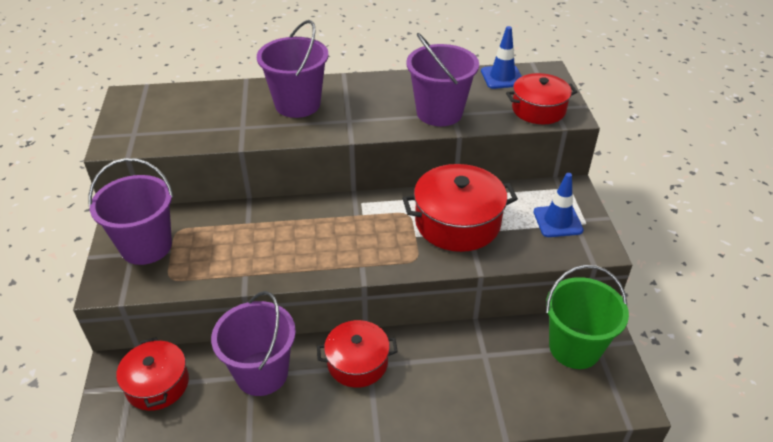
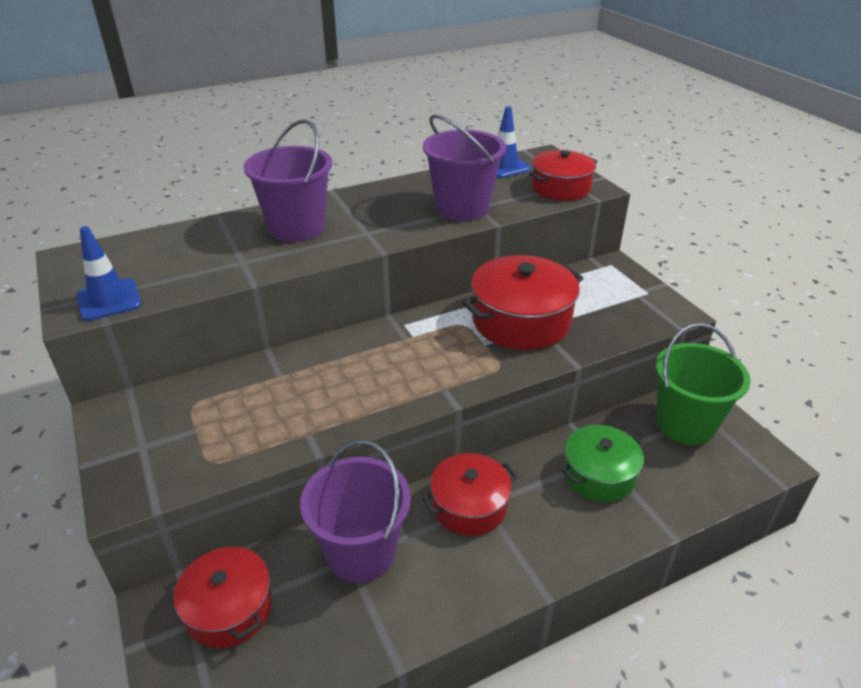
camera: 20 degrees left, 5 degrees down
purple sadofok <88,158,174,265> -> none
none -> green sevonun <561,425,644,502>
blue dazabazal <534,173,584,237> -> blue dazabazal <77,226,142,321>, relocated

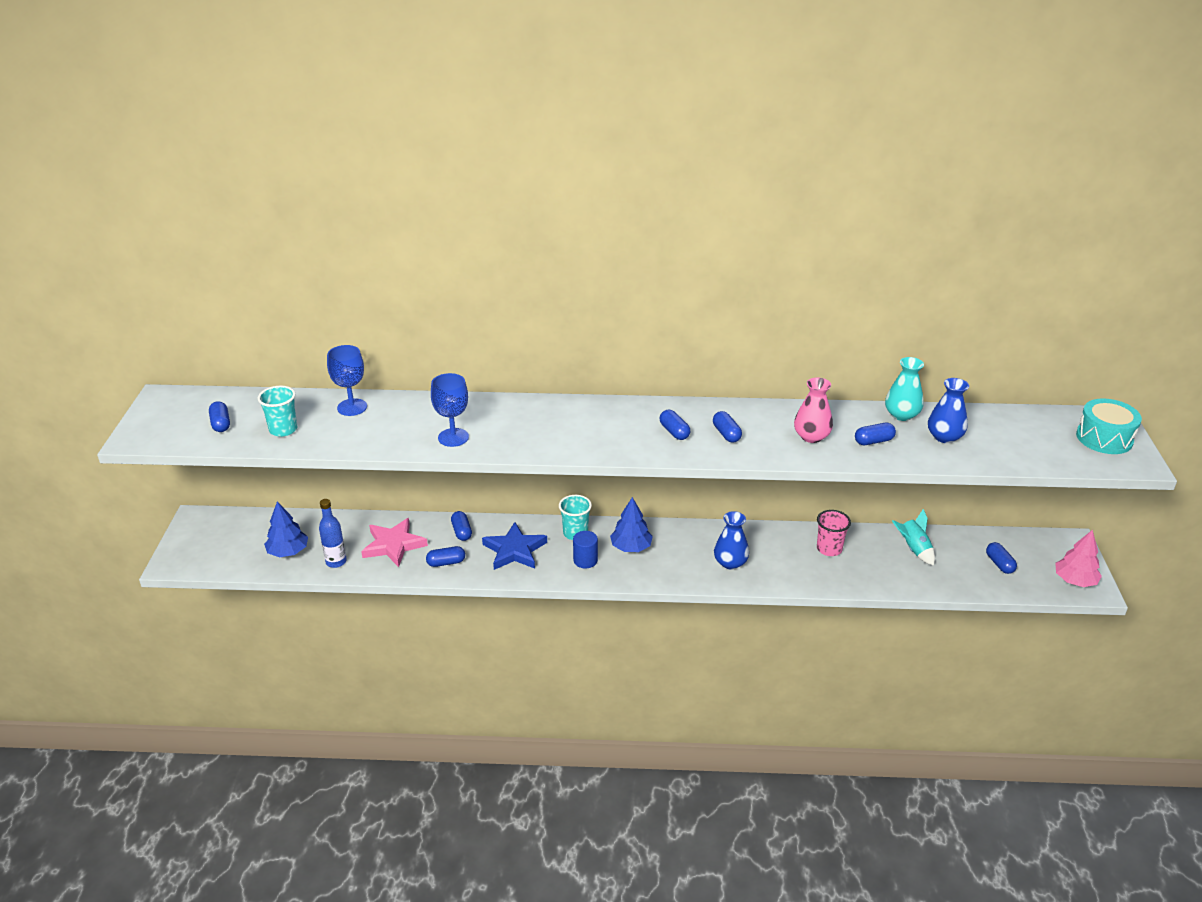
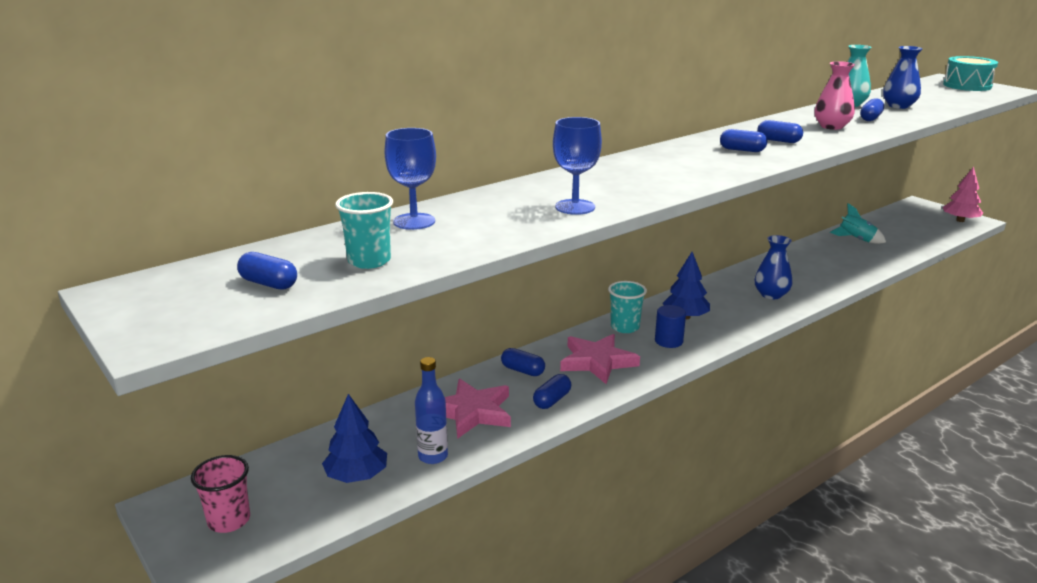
camera: 40 degrees left, 10 degrees down
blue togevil <986,542,1017,574> -> none
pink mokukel <817,510,851,556> -> pink mokukel <191,455,250,533>, relocated
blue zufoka <482,522,547,570> -> pink zufoka <560,334,640,384>

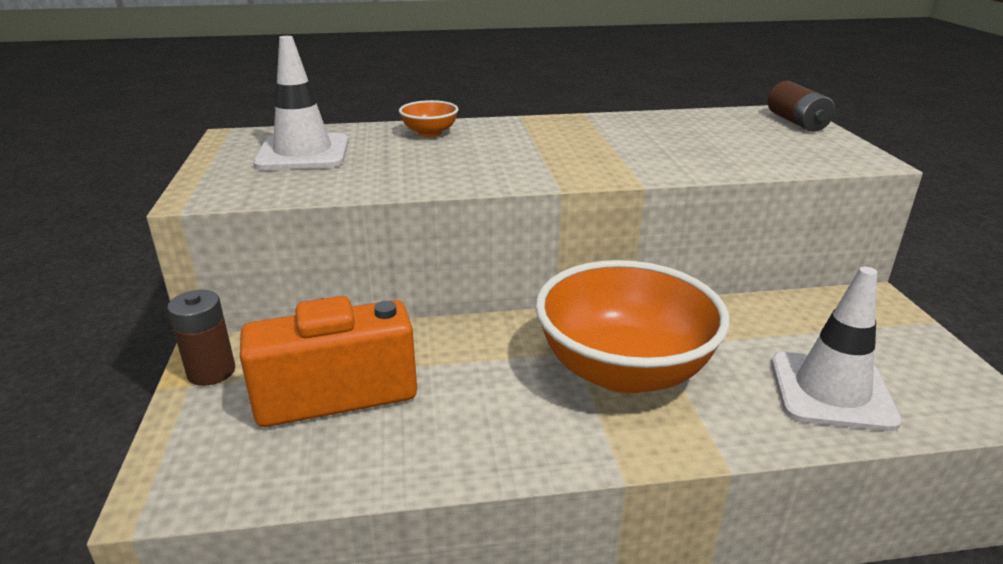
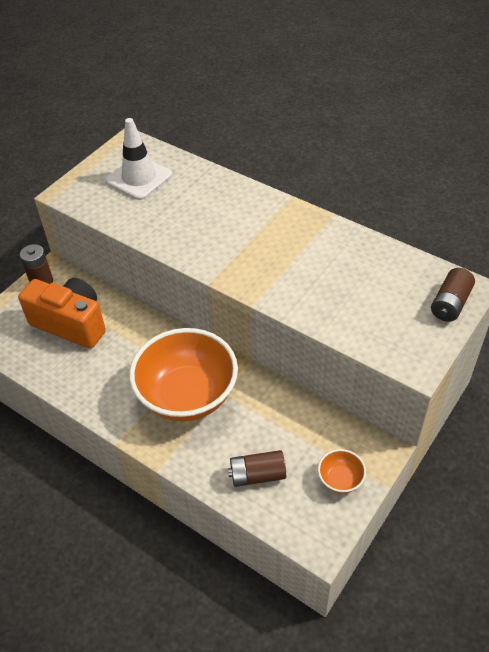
camera: 45 degrees right, 20 degrees up
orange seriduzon <399,100,458,137> -> orange seriduzon <318,449,366,493>, relocated
white dazabazal <771,267,902,431> -> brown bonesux <228,450,286,487>

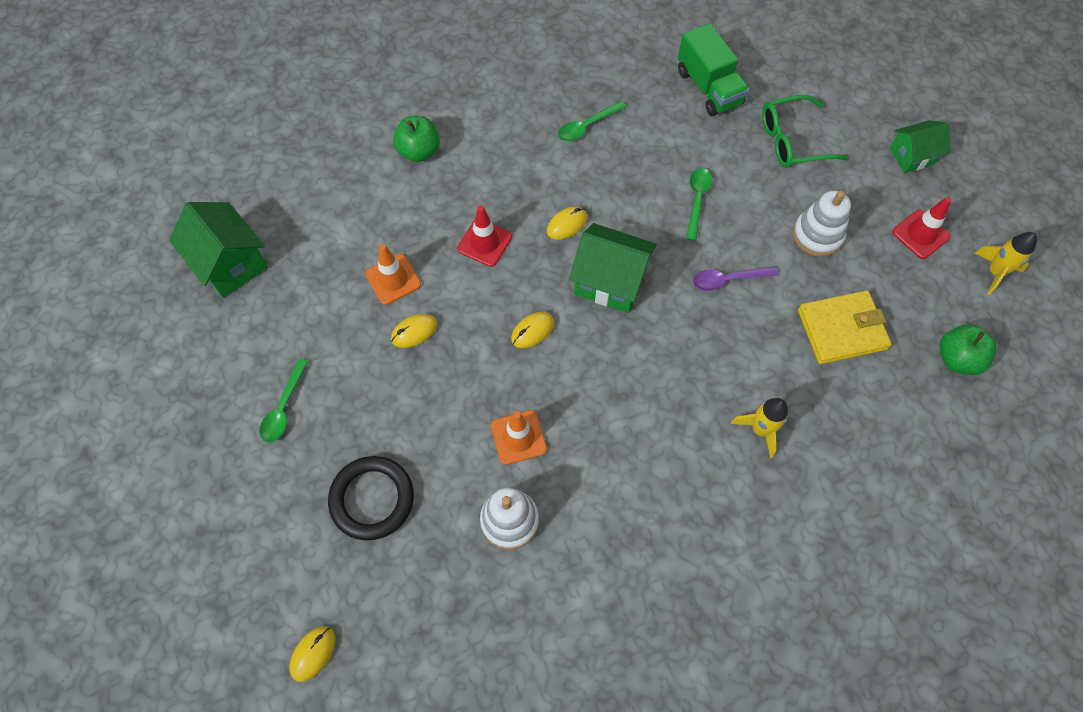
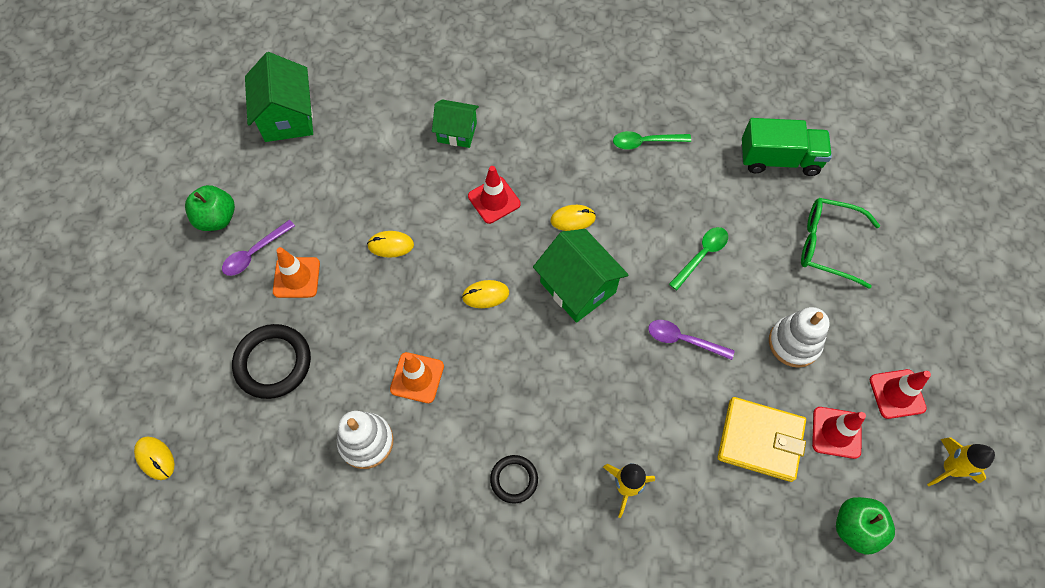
camera: 30 degrees right, 0 degrees up
none -> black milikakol <490,455,538,503>
none -> red dazabazal <812,407,866,459>
orange dazabazal <365,244,421,305> -> orange dazabazal <273,247,320,298>, relocated
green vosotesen <393,116,440,162> -> green vosotesen <185,185,235,231>, relocated
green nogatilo <889,120,950,173> -> green nogatilo <432,99,479,148>, relocated
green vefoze <259,358,309,443> -> purple vefoze <222,220,295,276>
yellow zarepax <290,626,336,682> -> yellow zarepax <134,436,175,480>, 75 degrees clockwise
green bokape <678,23,749,116> -> green bokape <741,118,832,176>, 90 degrees counterclockwise

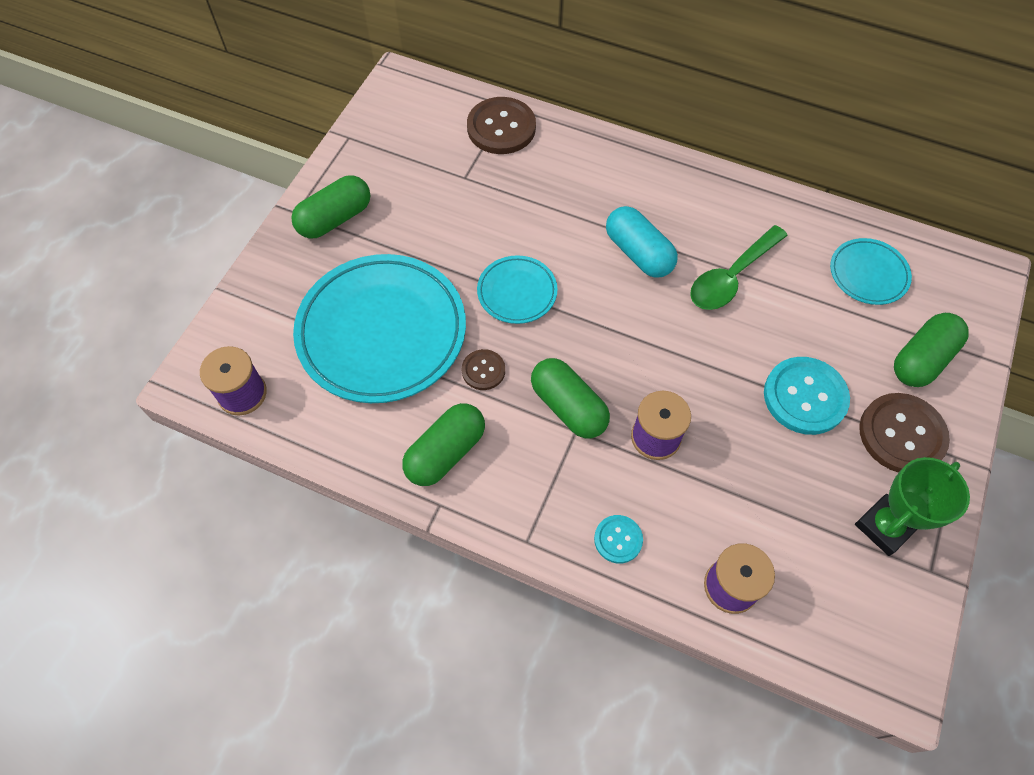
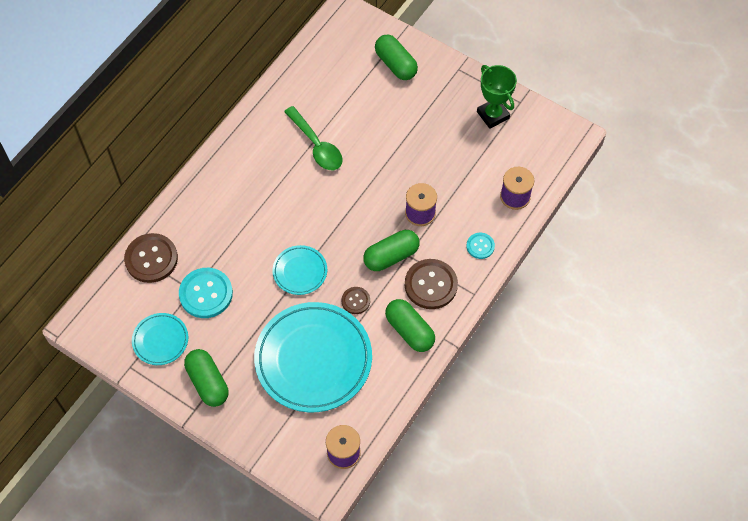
camera: 80 degrees left, 0 degrees up
turquoise togevil <606,206,678,278> -> none
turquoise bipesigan <764,357,850,435> -> turquoise bipesigan <179,268,233,318>, relocated
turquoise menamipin <830,238,912,305> -> turquoise menamipin <132,313,188,365>, relocated
brown bipesigan <859,393,950,473> -> brown bipesigan <405,259,458,309>, relocated

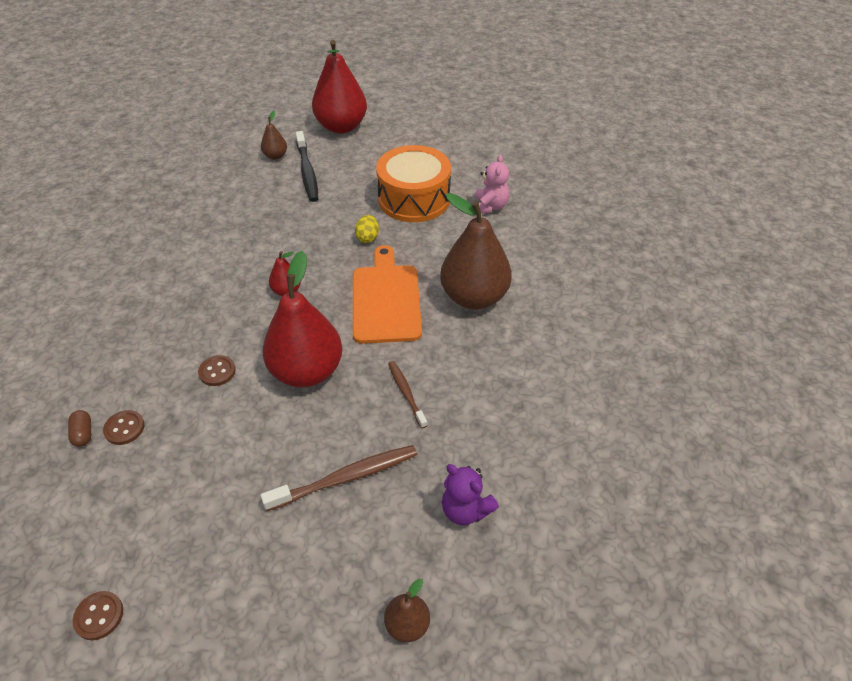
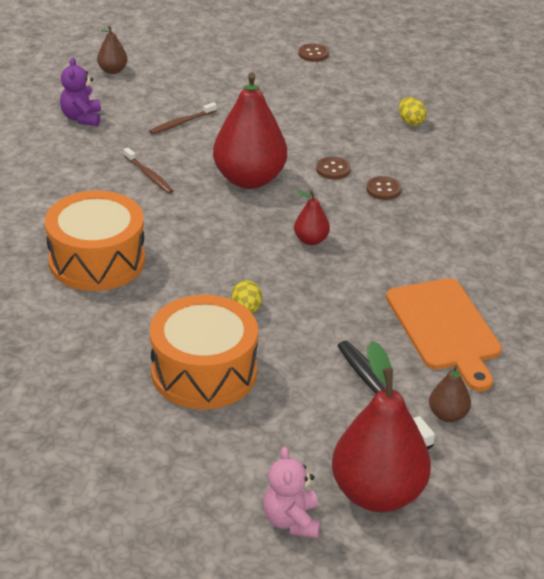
camera: 165 degrees right, 10 degrees down
brown bipesigan <103,410,145,445> -> brown bipesigan <366,176,402,200>, relocated
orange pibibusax <353,245,422,344> -> orange pibibusax <386,278,502,391>, relocated
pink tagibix <475,155,509,213> -> pink tagibix <263,446,320,538>, relocated
brown togevil <68,410,91,447> -> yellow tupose <399,97,427,126>
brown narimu <440,193,512,309> -> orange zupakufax <45,191,145,291>
purple tagibix <442,464,499,525> -> purple tagibix <60,58,101,126>, 120 degrees counterclockwise
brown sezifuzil <261,445,417,511> -> brown sezifuzil <149,102,217,134>, x0.61

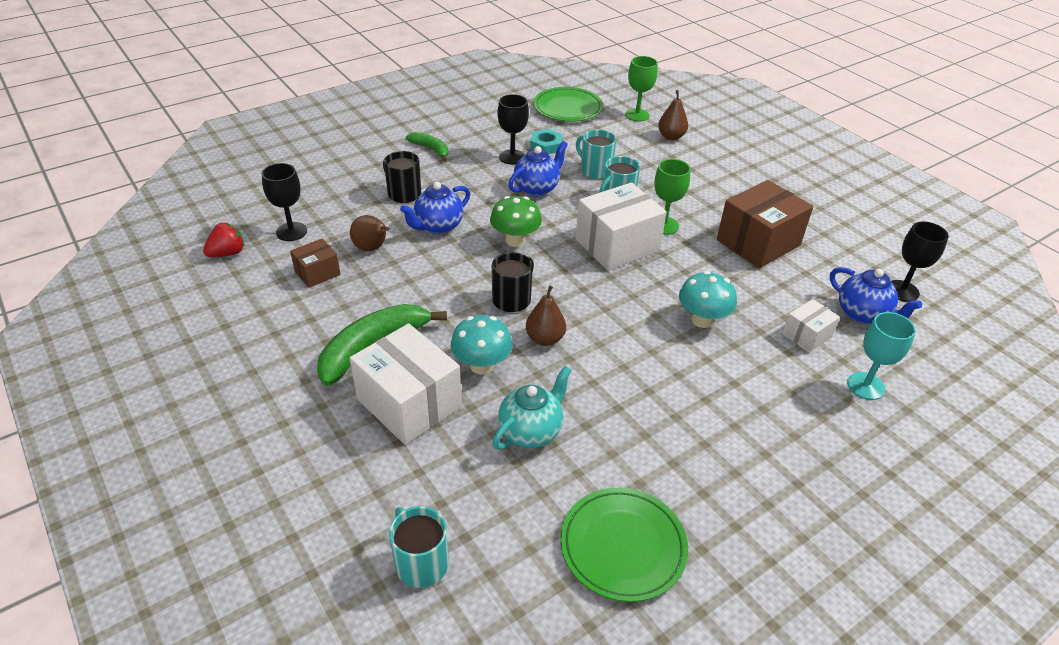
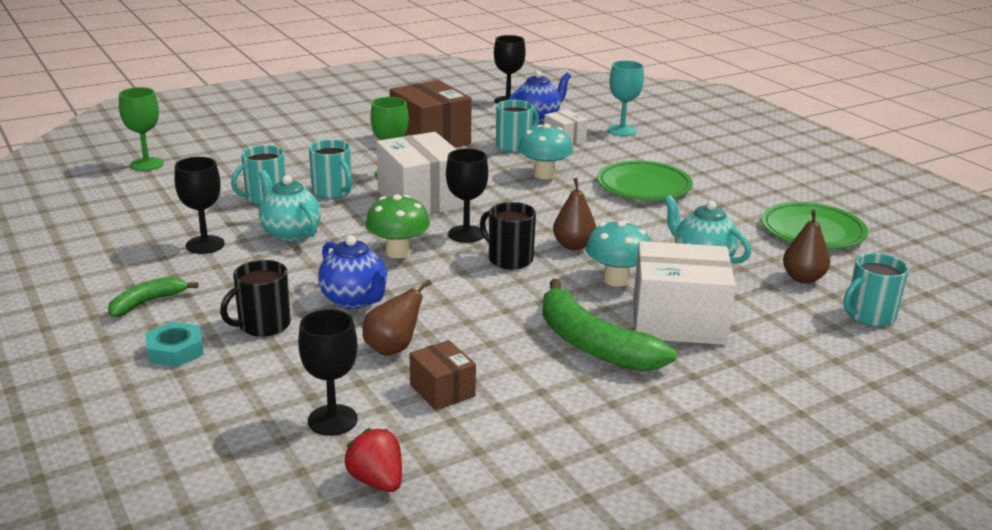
camera: 85 degrees left, 15 degrees down
none -> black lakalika <446,149,488,243>
none -> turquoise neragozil <496,100,539,153>
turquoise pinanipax <530,129,563,154> -> turquoise pinanipax <145,322,204,367>, relocated
green menamipin <533,87,603,122> -> green menamipin <597,161,693,200>, relocated
brown narimu <658,90,688,140> -> brown narimu <783,210,830,283>, relocated
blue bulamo <508,141,568,197> -> turquoise bulamo <259,170,321,242>
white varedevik <350,323,462,445> -> white varedevik <633,241,736,345>, 45 degrees clockwise

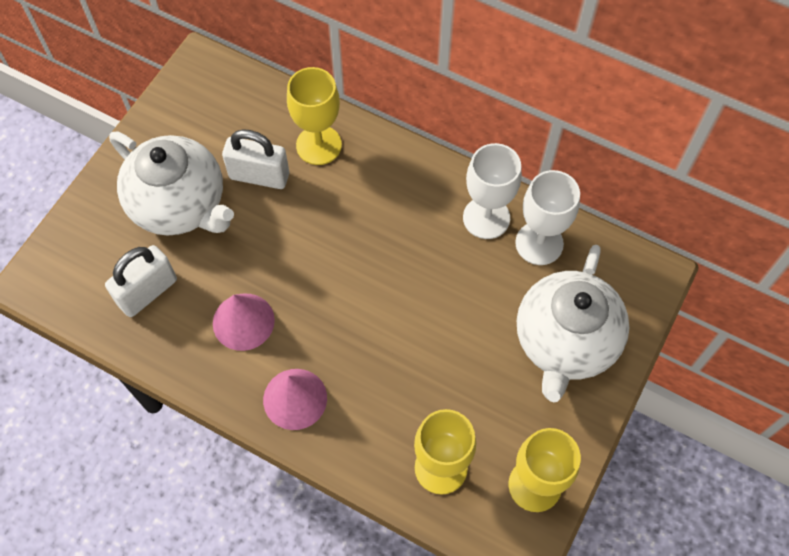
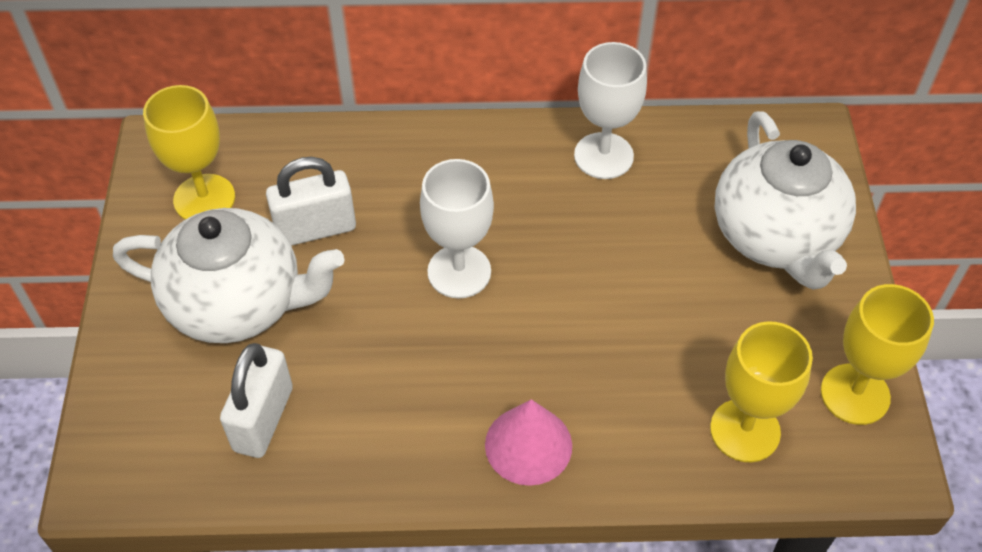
camera: 30 degrees left, 10 degrees down
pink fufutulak <213,294,275,351> -> none
yellow lakalika <287,67,342,165> -> yellow lakalika <143,85,235,219>, relocated
white lakalika <515,170,580,265> -> white lakalika <420,159,494,299>, relocated

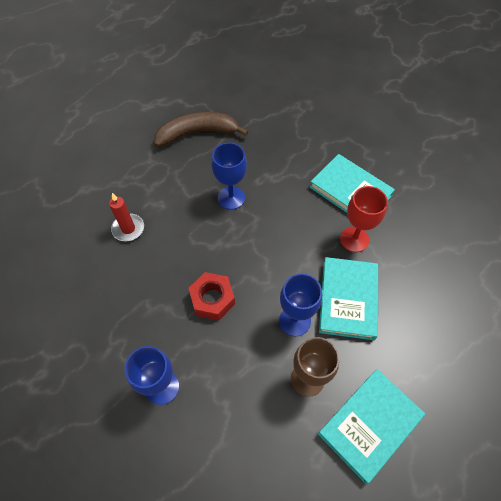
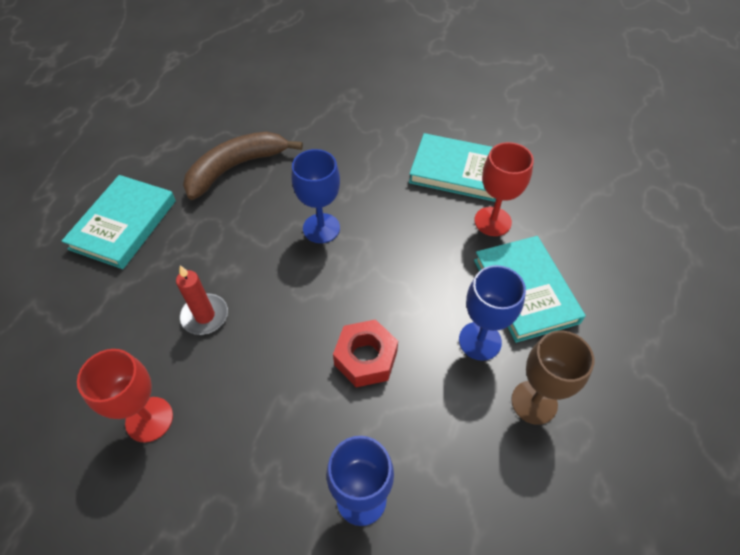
camera: 25 degrees left, 5 degrees down
none -> red lakalika <77,349,173,442>
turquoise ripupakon <318,369,425,483> -> turquoise ripupakon <62,175,176,269>, relocated

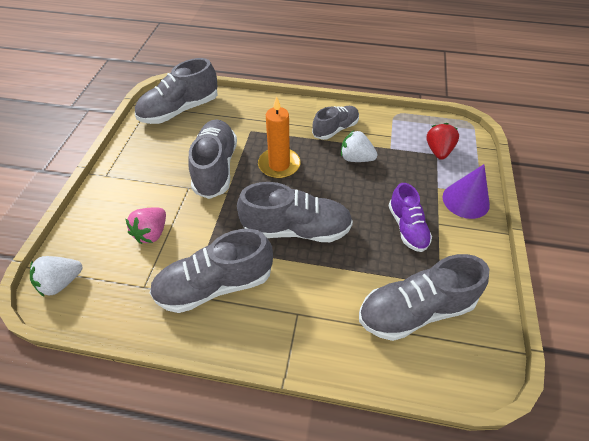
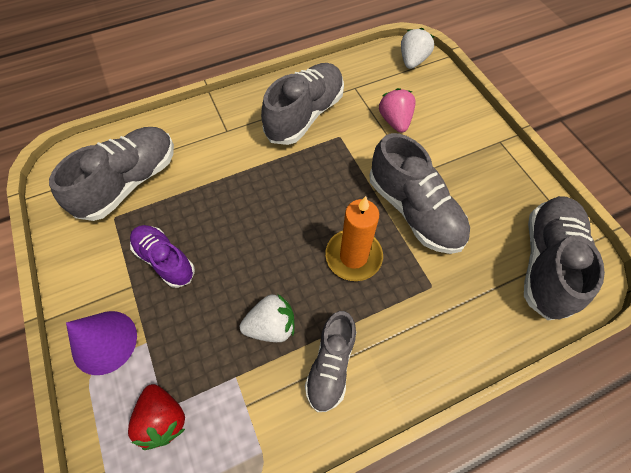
camera: 145 degrees right, 10 degrees up
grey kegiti <237,182,353,242> -> none

